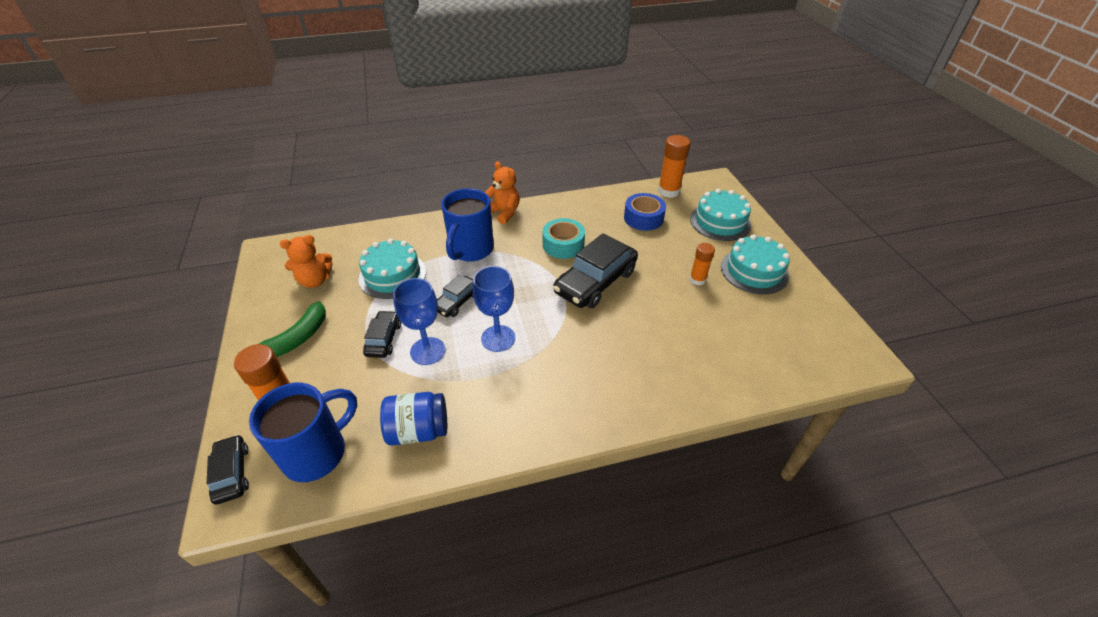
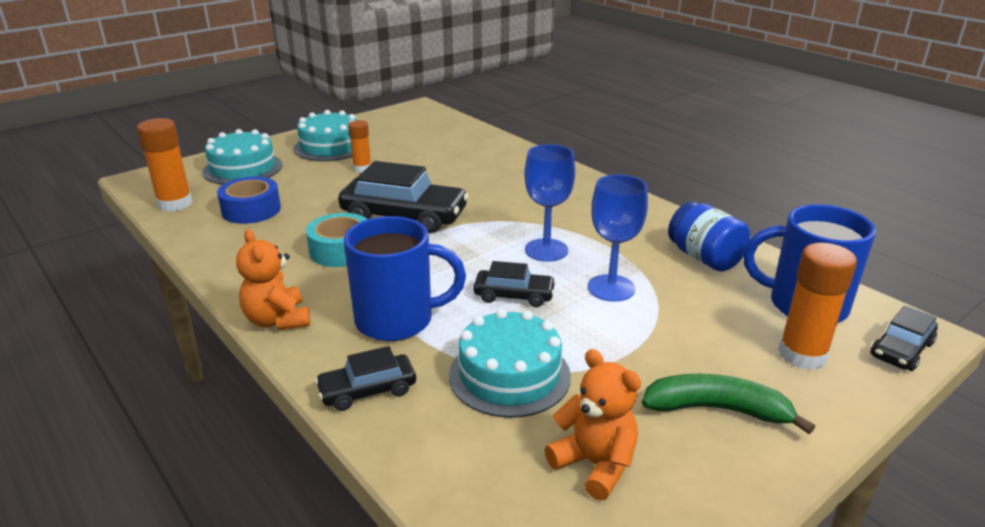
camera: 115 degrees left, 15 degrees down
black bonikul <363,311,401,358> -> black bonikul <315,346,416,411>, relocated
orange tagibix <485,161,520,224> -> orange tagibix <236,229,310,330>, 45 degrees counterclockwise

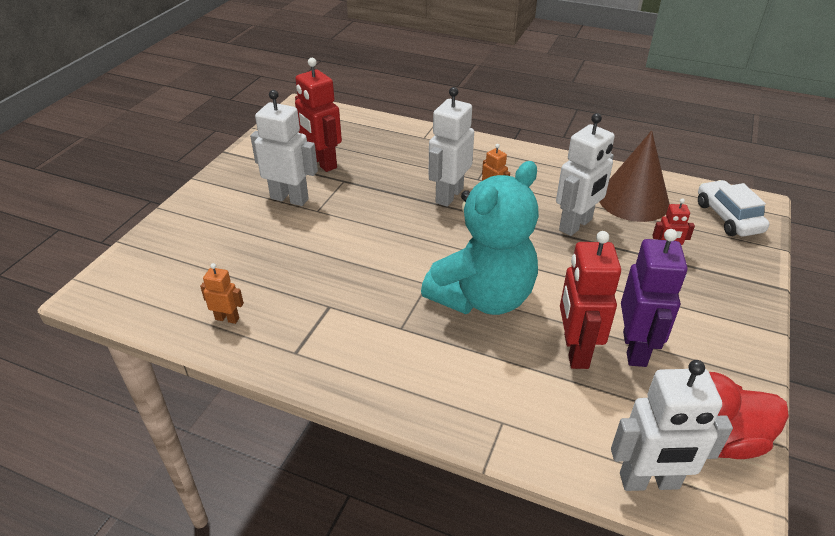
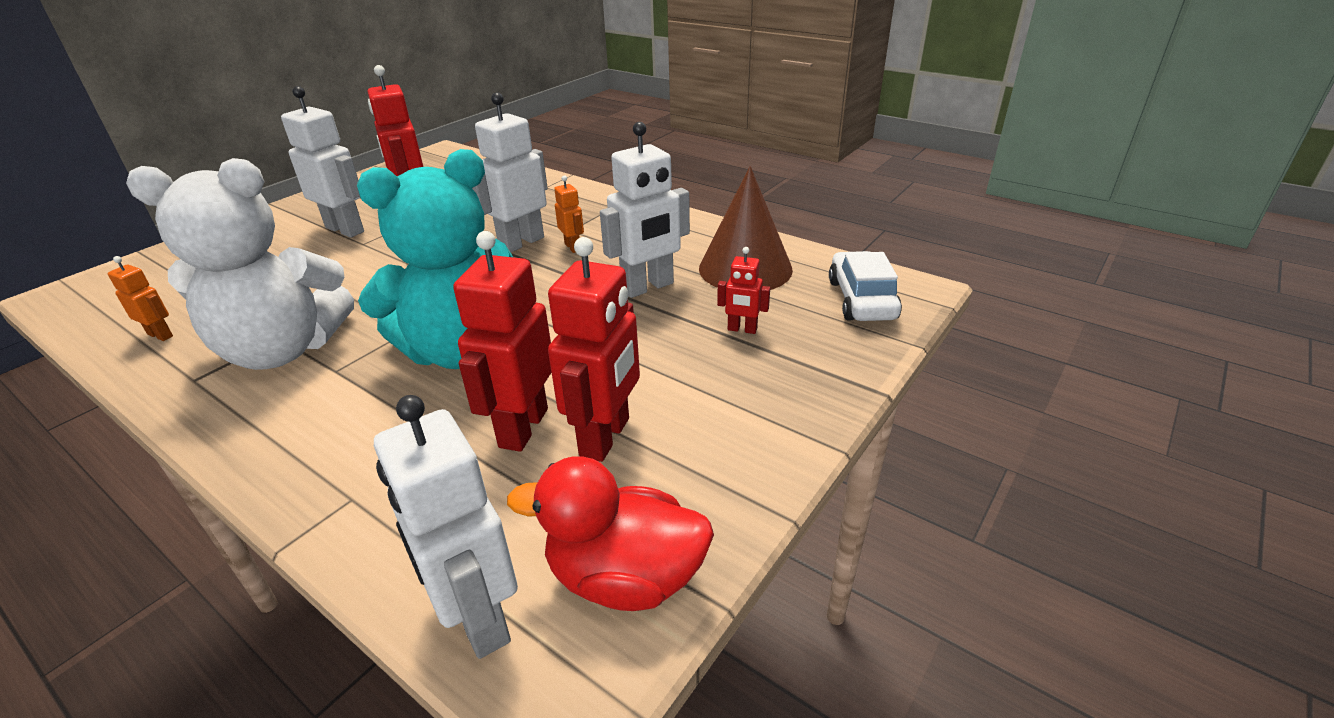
camera: 15 degrees right, 5 degrees down
none -> white tagibix <126,158,354,370>
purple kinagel <621,229,687,367> -> red kinagel <548,237,640,462>
white kinagel <611,360,733,491> -> white kinagel <374,395,518,659>, 45 degrees clockwise

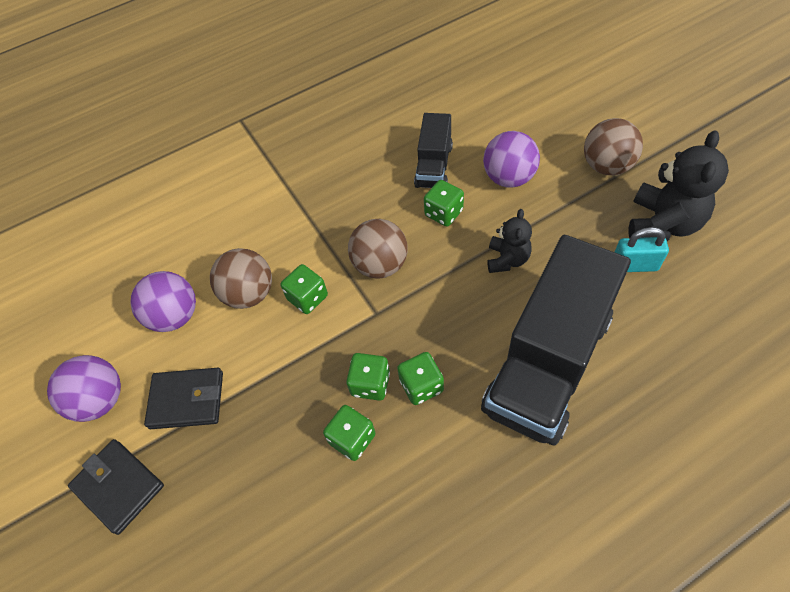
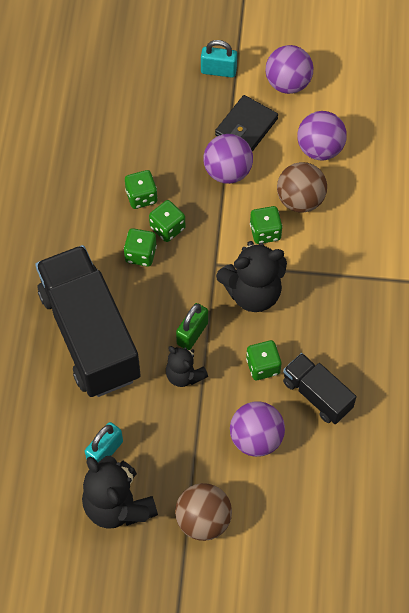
camera: 120 degrees right, 5 degrees up
none -> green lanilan <176,303,208,350>
none -> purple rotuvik <204,134,253,184>
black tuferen <68,439,164,535> -> turquoise lanilan <201,40,237,78>
brown rotuvik <348,219,408,279> -> black tagibix <216,241,287,312>

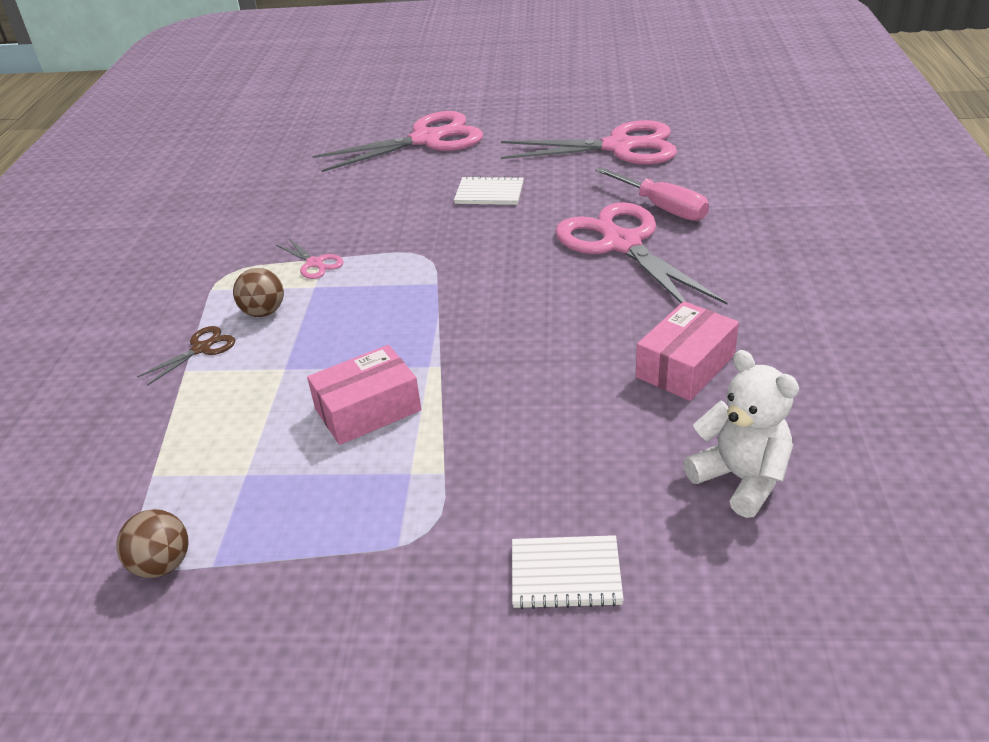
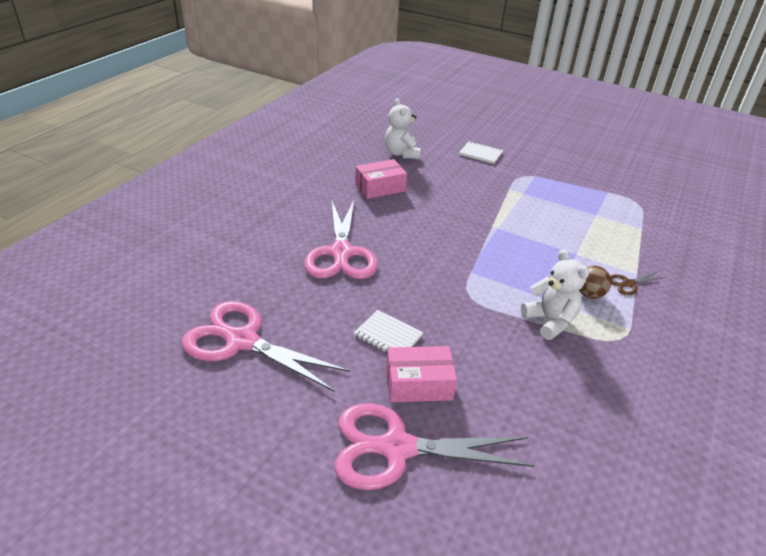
camera: 160 degrees left, 0 degrees up
brown rotuvik <116,509,189,578> -> none
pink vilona <595,167,709,221> -> none
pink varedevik <307,345,421,445> -> pink varedevik <386,346,457,402>, relocated
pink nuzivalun <276,239,344,279> -> white tagibix <521,249,589,340>

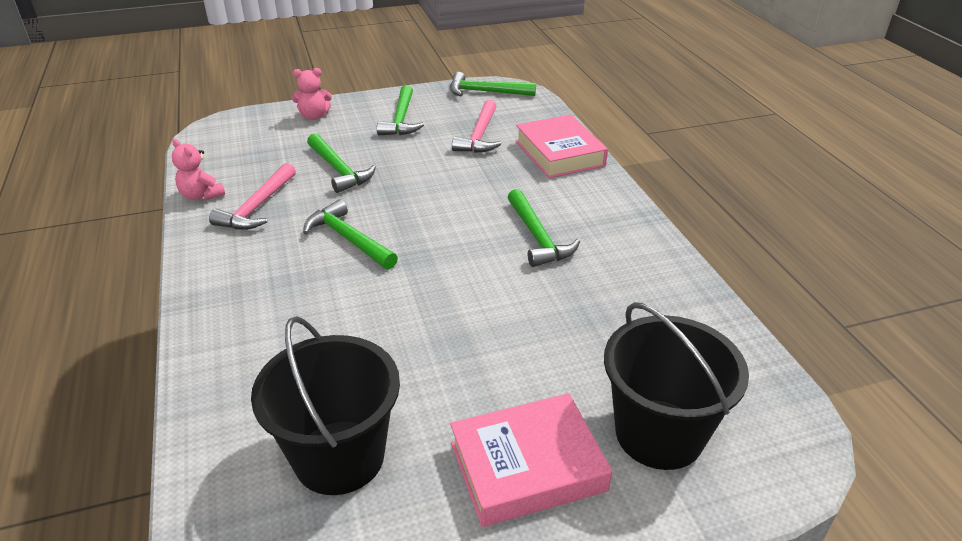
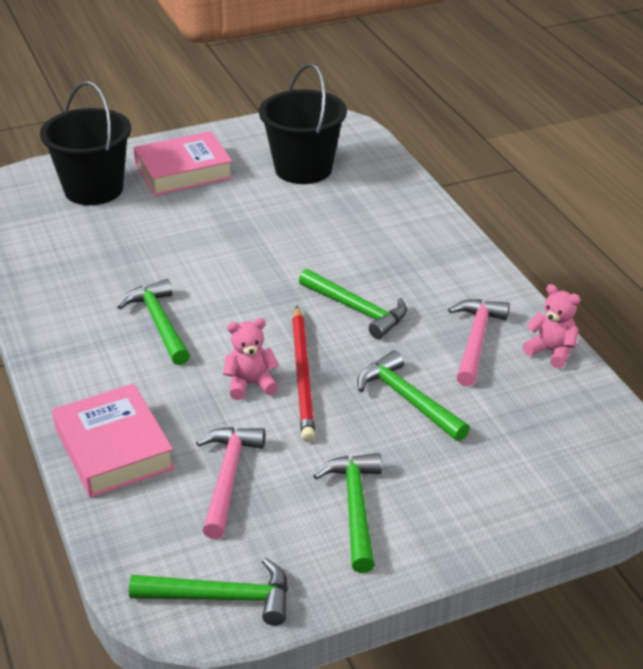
camera: 175 degrees right, 0 degrees up
none -> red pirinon <292,306,315,442>
pink tagibix <292,68,332,120> -> pink tagibix <223,318,279,400>, relocated

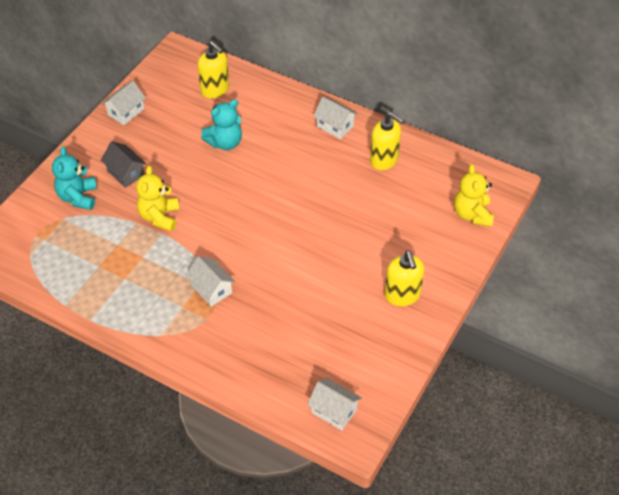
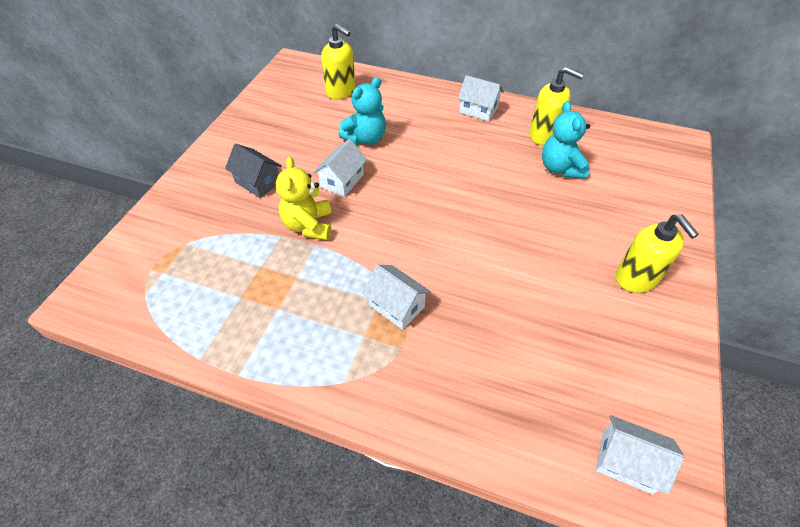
camera: 10 degrees left, 0 degrees up
yellow tagibix <454,164,494,227> -> none
turquoise tagibix <52,146,97,210> -> turquoise tagibix <542,102,590,178>, relocated
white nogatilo <102,81,146,125> -> white nogatilo <313,139,367,197>, relocated

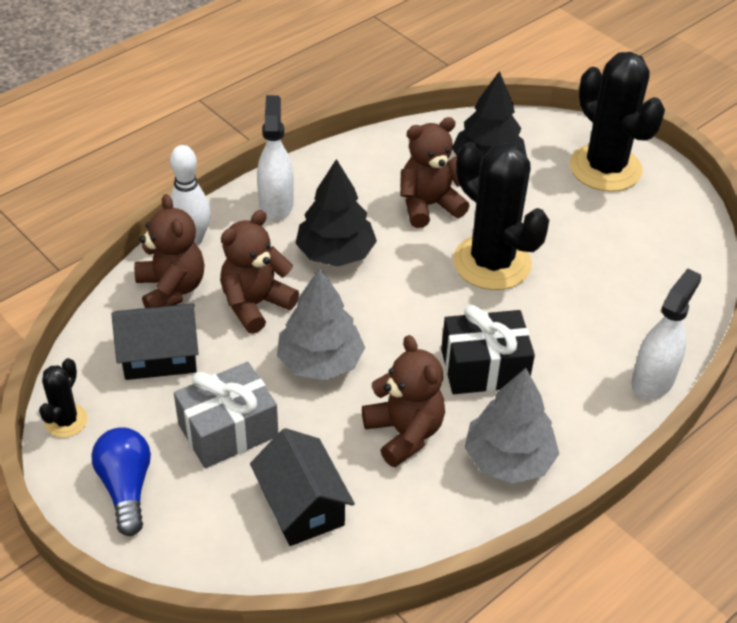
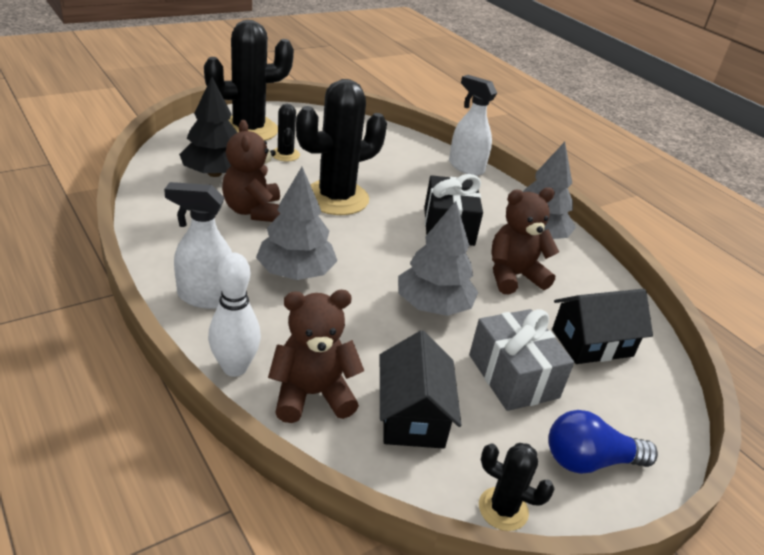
camera: 85 degrees left, 10 degrees down
brown tagibix <220,210,299,334> -> none
none -> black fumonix <272,104,300,162>
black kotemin <295,159,377,266> -> grey kotemin <256,167,337,280>

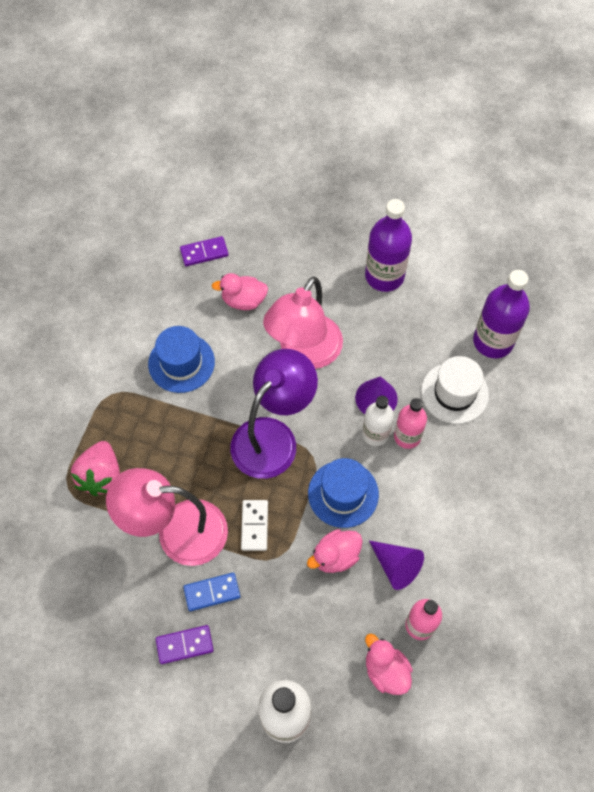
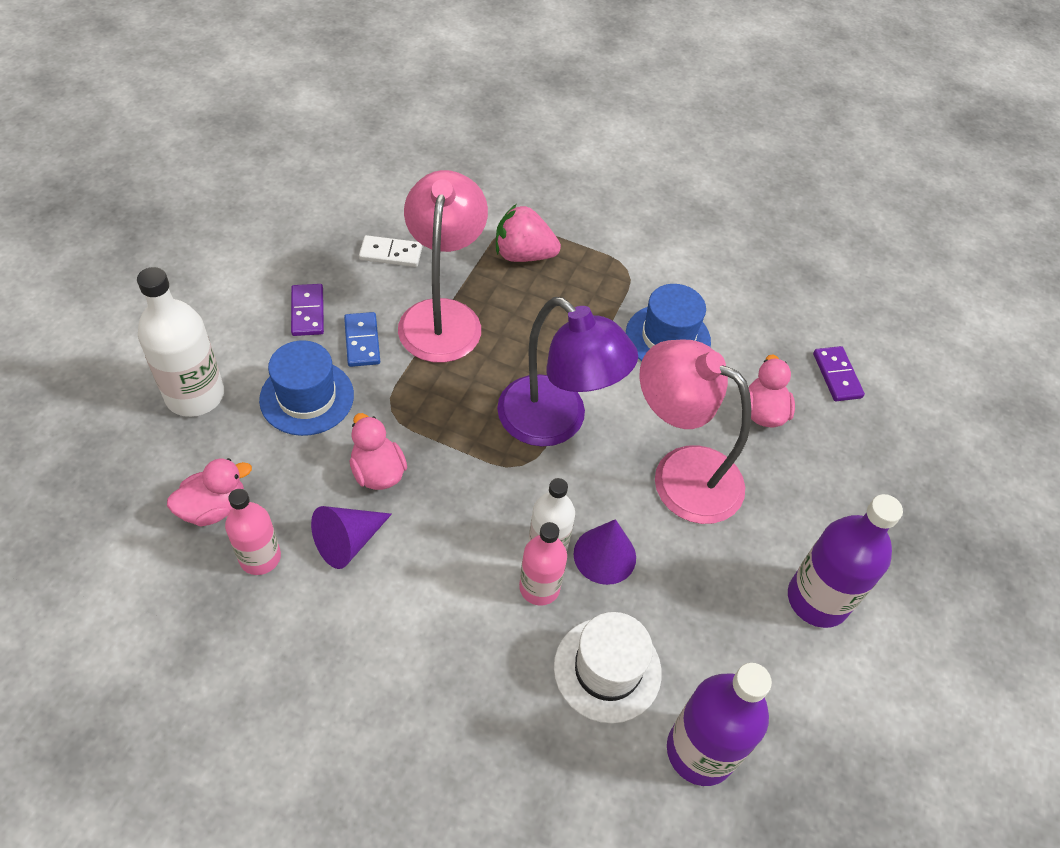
camera: 90 degrees right, 10 degrees down
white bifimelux <241,500,268,551> -> white bifimelux <359,235,422,267>, relocated
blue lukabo <308,458,379,528> -> blue lukabo <259,340,354,436>, relocated

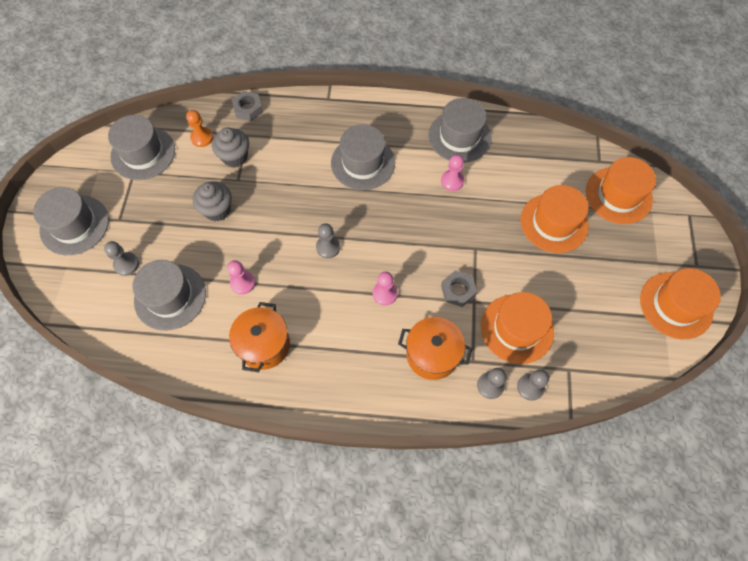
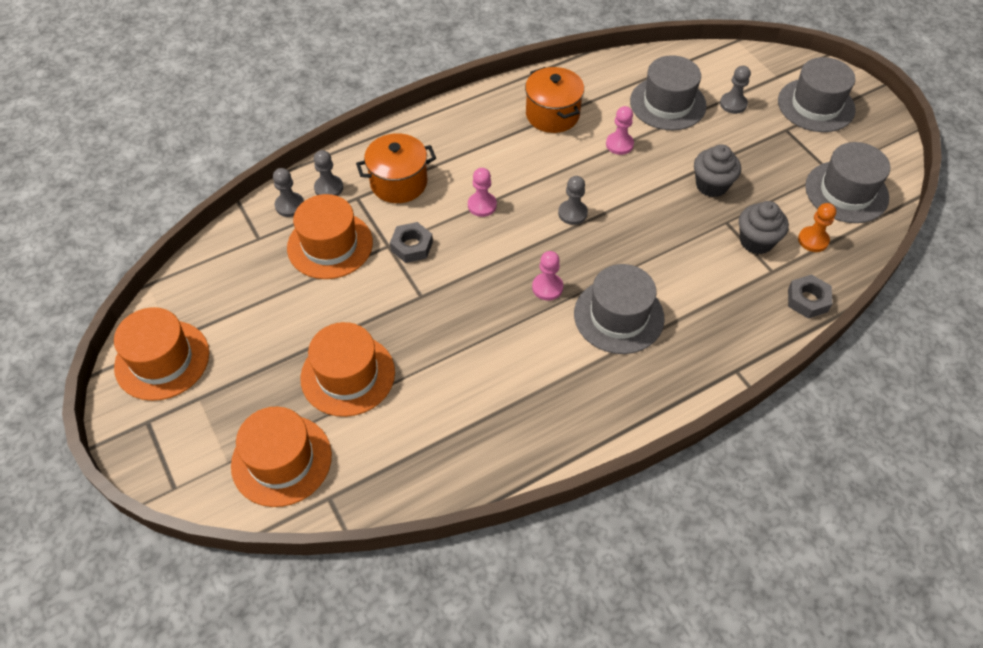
camera: 145 degrees right, 10 degrees down
grey lukabo <429,98,492,163> -> none
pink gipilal <441,155,464,191> -> pink gipilal <532,251,563,300>, relocated

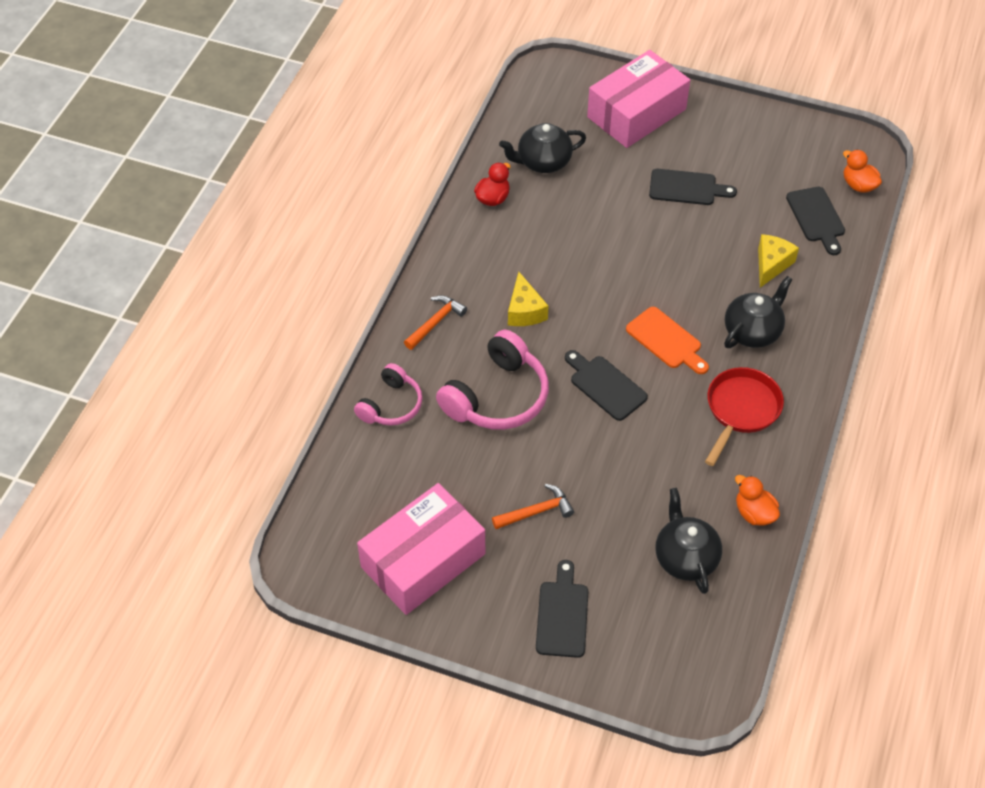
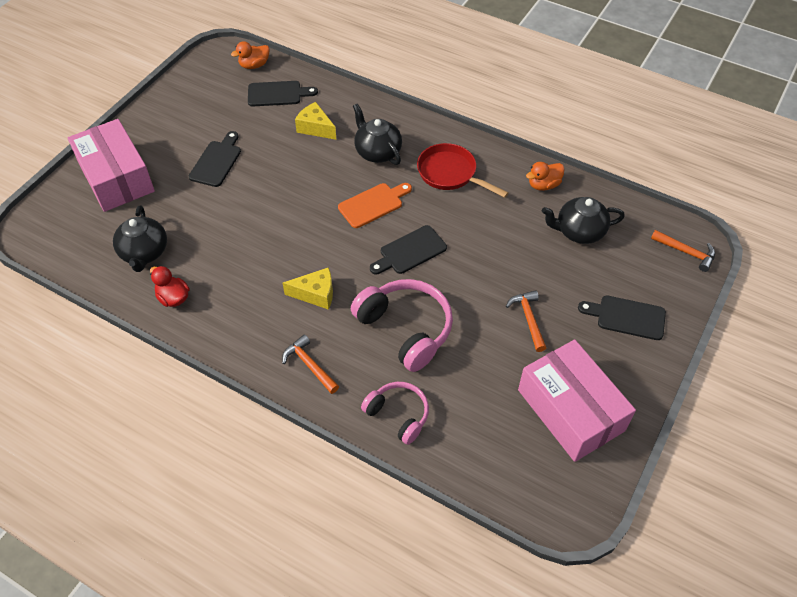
camera: 80 degrees left, 0 degrees up
none -> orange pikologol <651,230,715,272>

